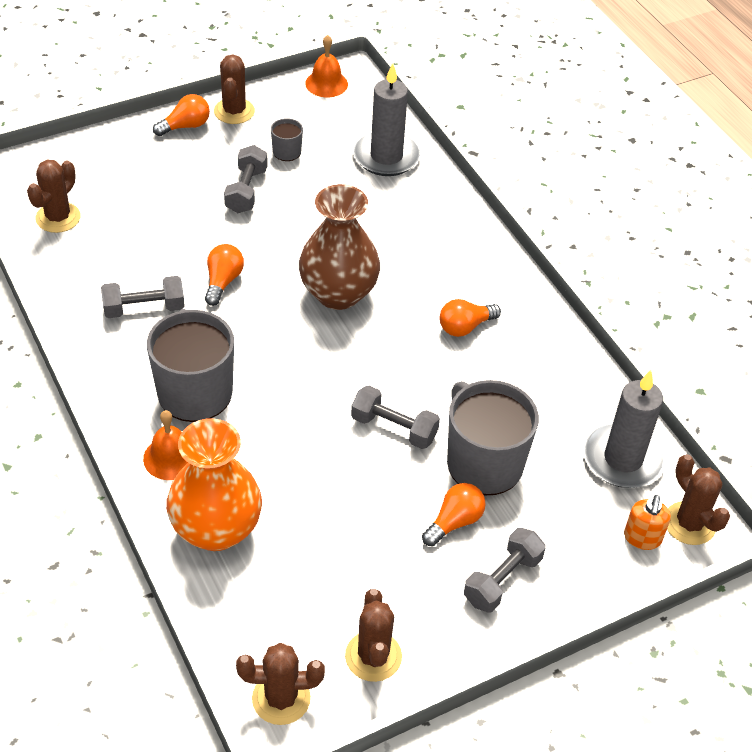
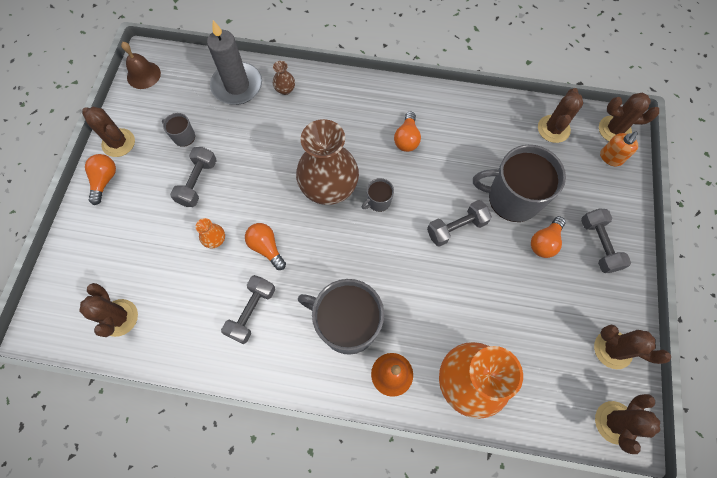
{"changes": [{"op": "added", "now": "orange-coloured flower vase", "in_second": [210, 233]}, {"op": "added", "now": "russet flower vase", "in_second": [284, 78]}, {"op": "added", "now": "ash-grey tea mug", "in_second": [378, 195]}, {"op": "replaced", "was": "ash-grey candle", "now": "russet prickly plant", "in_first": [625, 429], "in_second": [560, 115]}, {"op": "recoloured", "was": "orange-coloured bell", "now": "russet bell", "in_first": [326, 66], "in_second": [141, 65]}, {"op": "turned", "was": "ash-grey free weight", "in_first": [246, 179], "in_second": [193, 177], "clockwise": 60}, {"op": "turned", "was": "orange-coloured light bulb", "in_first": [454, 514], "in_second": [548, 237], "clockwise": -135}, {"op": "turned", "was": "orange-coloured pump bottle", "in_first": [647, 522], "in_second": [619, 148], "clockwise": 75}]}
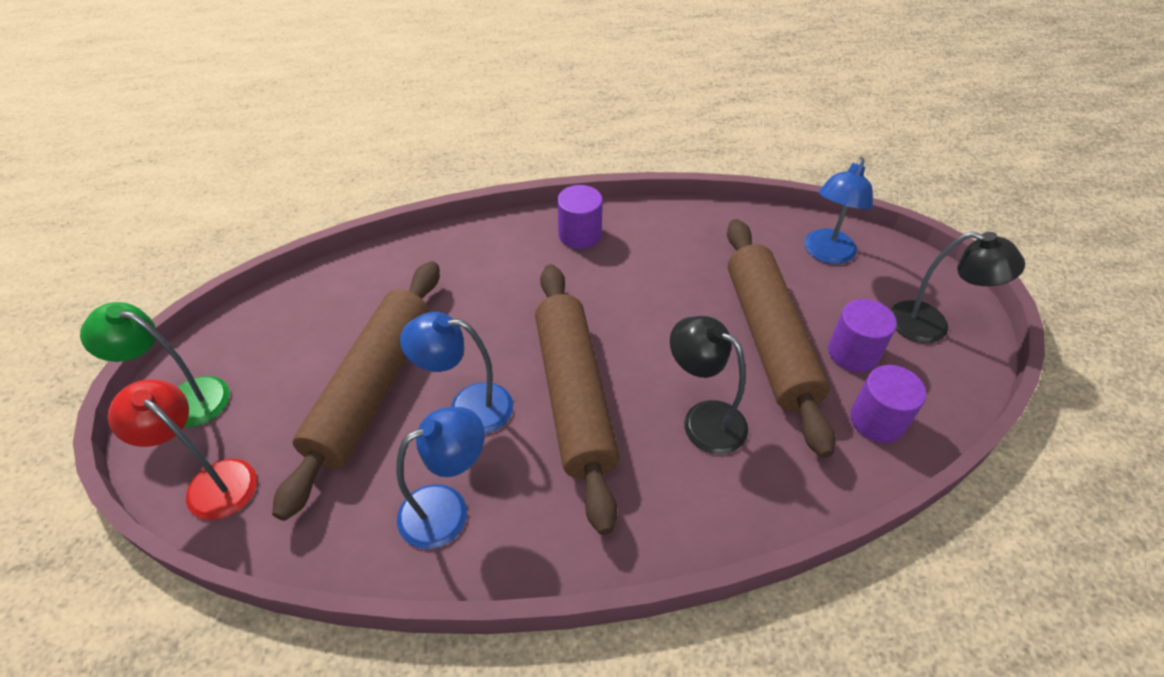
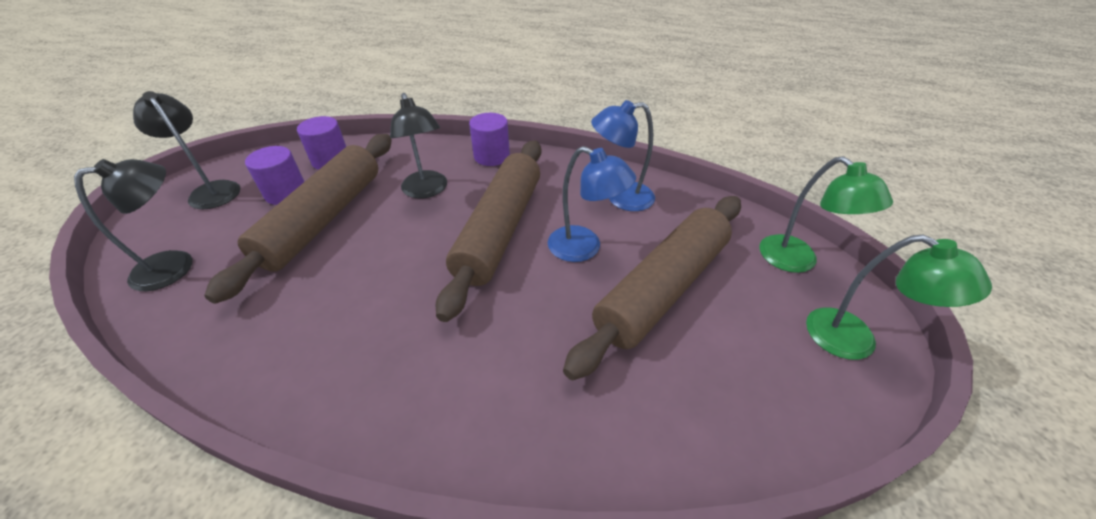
{"changes": [{"op": "moved", "was": "royal purple cylinder", "in_first": [580, 217], "in_second": [489, 139]}, {"op": "recoloured", "was": "red desk lamp", "now": "green desk lamp", "in_first": [182, 450], "in_second": [826, 214]}, {"op": "recoloured", "was": "cobalt desk lamp", "now": "jet-black desk lamp", "in_first": [838, 210], "in_second": [133, 225]}]}
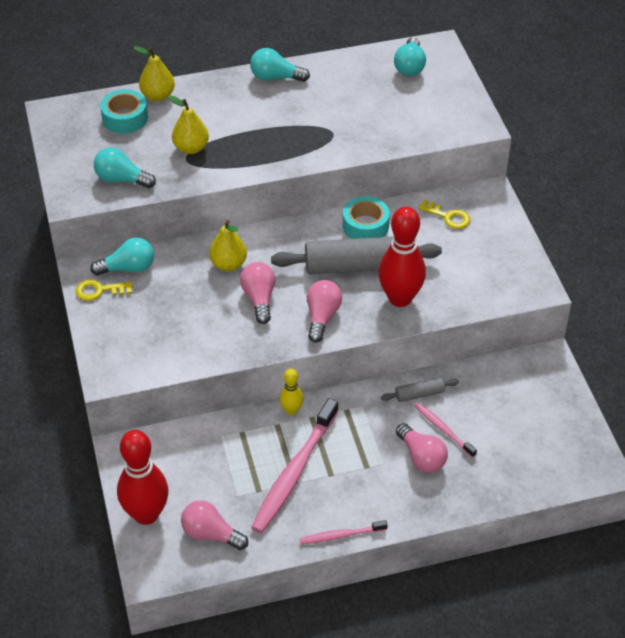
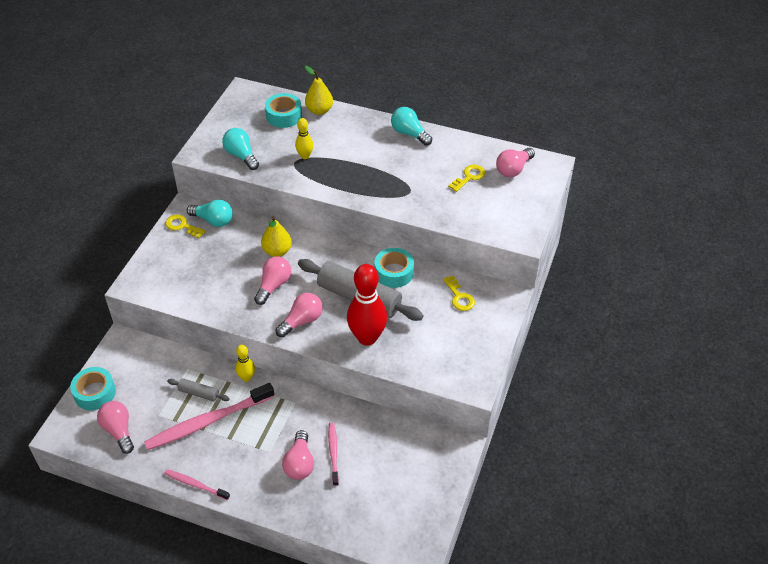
{"changes": [{"op": "added", "now": "golden door key", "in_second": [466, 178]}, {"op": "moved", "was": "ash-grey dough roller", "in_first": [420, 389], "in_second": [198, 389]}, {"op": "replaced", "was": "red skittle", "now": "turquoise tape", "in_first": [143, 477], "in_second": [93, 388]}, {"op": "replaced", "was": "golden pear", "now": "golden skittle", "in_first": [188, 124], "in_second": [304, 138]}, {"op": "recoloured", "was": "turquoise light bulb", "now": "rose-pink light bulb", "in_first": [410, 56], "in_second": [515, 162]}]}
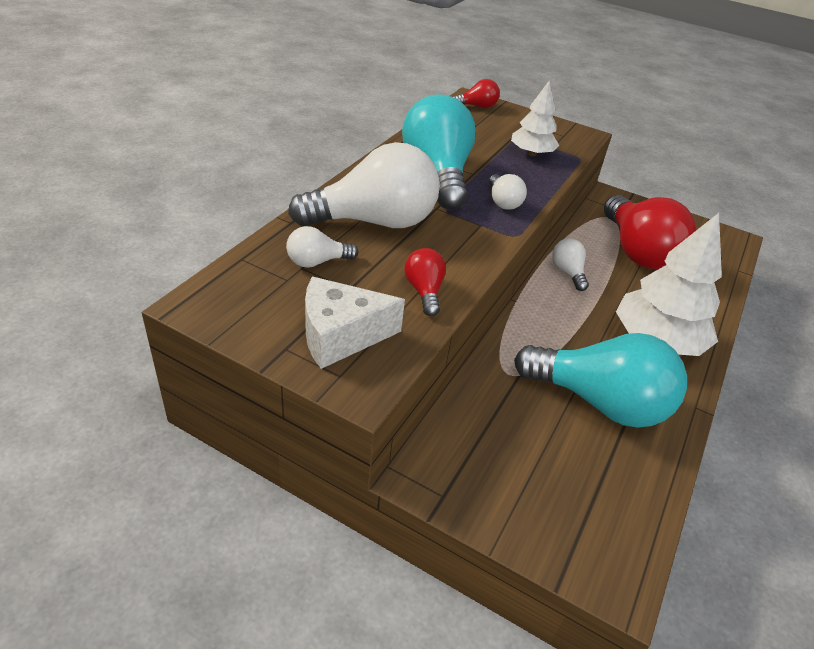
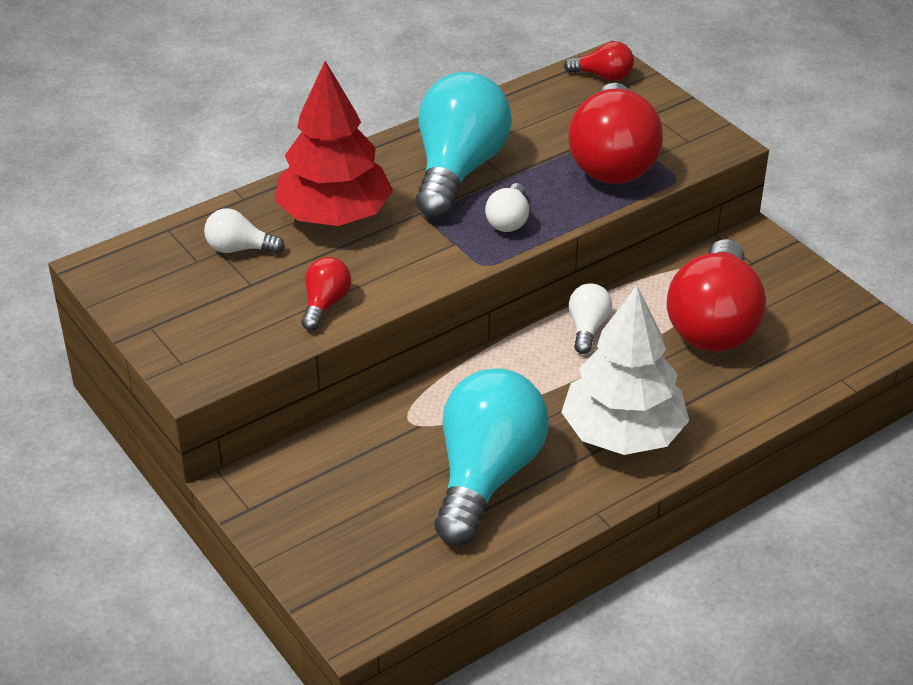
{"changes": [{"op": "removed", "was": "white cheese", "in_first": [355, 323]}, {"op": "replaced", "was": "white light bulb", "now": "red tree", "in_first": [364, 185], "in_second": [333, 143]}, {"op": "replaced", "was": "white tree", "now": "red light bulb", "in_first": [535, 118], "in_second": [615, 133]}, {"op": "turned", "was": "turquoise light bulb", "in_first": [600, 380], "in_second": [492, 457], "clockwise": -120}]}
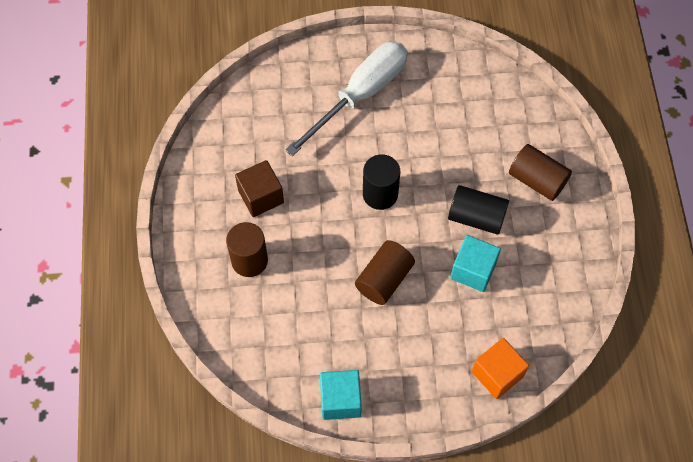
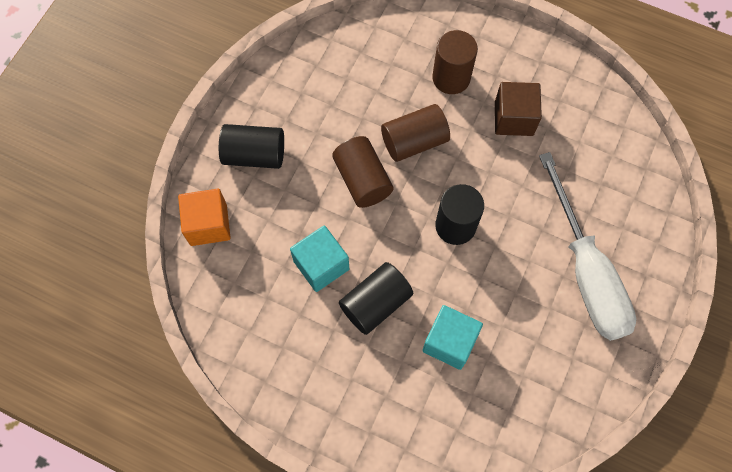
{"changes": [{"op": "added", "now": "jet-black cylinder", "in_second": [251, 146]}, {"op": "moved", "was": "turquoise solid cube", "in_first": [341, 395], "in_second": [452, 337]}, {"op": "moved", "was": "russet cylinder", "in_first": [540, 172], "in_second": [415, 133]}]}
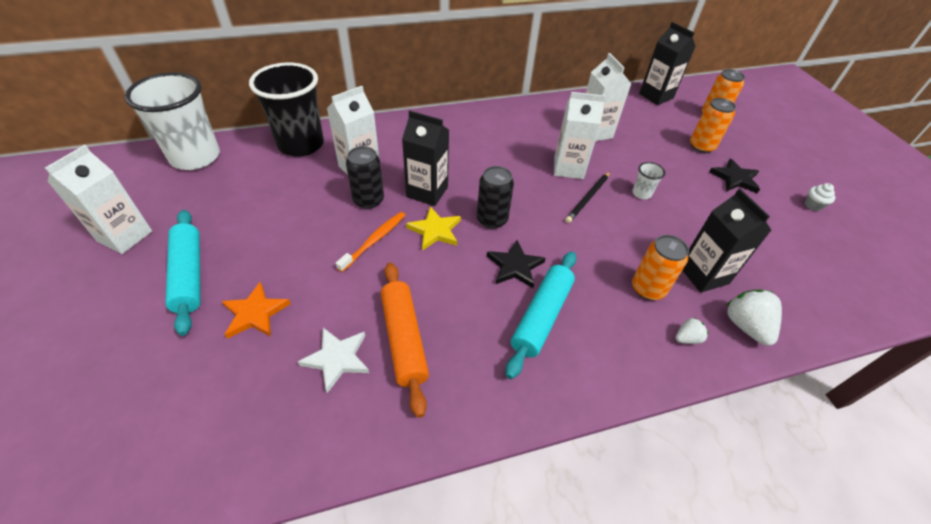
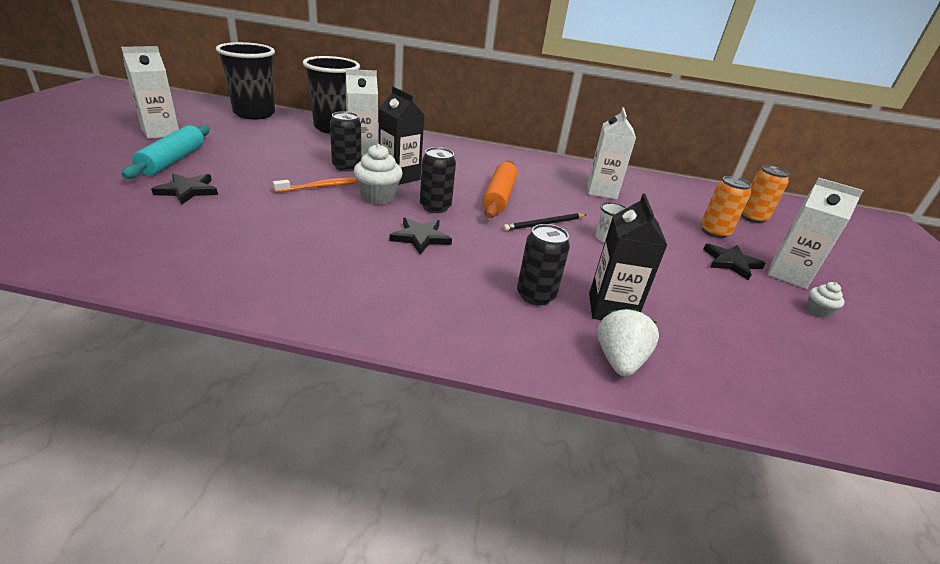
{"changes": [{"op": "removed", "was": "white star shape", "in_first": [333, 360]}, {"op": "removed", "was": "turquoise dough roller", "in_first": [541, 315]}, {"op": "removed", "was": "jet-black milk carton", "in_first": [667, 63]}, {"op": "removed", "was": "white toy strawberry", "in_first": [692, 330]}, {"op": "moved", "was": "orange-coloured dough roller", "in_first": [405, 340], "in_second": [500, 189]}, {"op": "moved", "was": "white milk carton", "in_first": [580, 135], "in_second": [816, 233]}, {"op": "replaced", "was": "golden star shape", "now": "white fairy cake", "in_first": [433, 229], "in_second": [378, 174]}, {"op": "recoloured", "was": "white cup", "now": "jet-black cup", "in_first": [172, 121], "in_second": [245, 80]}, {"op": "recoloured", "was": "orange-coloured star shape", "now": "jet-black star shape", "in_first": [256, 310], "in_second": [184, 189]}, {"op": "recoloured", "was": "orange-coloured tin", "now": "jet-black tin", "in_first": [660, 267], "in_second": [543, 264]}]}
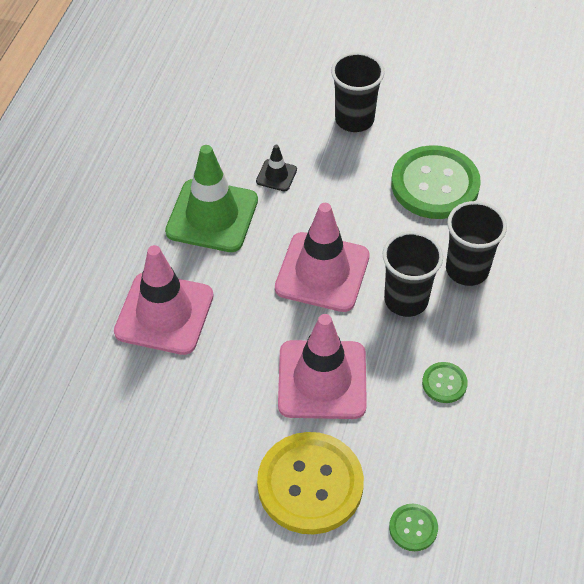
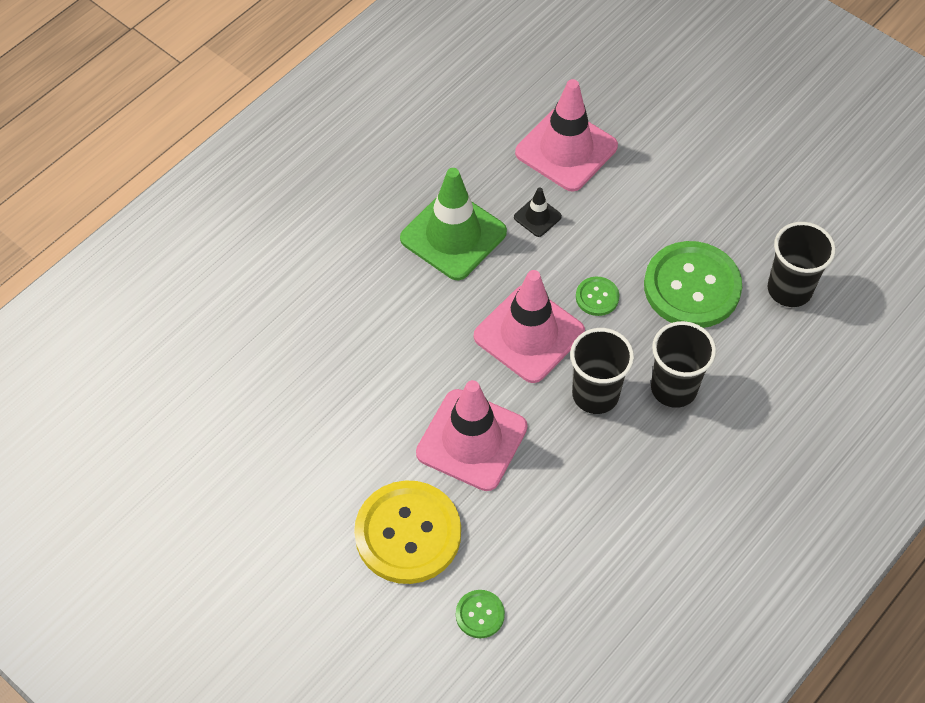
{"changes": [{"op": "moved", "was": "rose-pink road cone", "in_first": [164, 300], "in_second": [566, 135]}, {"op": "moved", "was": "jet-black cup", "in_first": [358, 92], "in_second": [802, 264]}, {"op": "moved", "was": "green sewing button", "in_first": [445, 382], "in_second": [597, 296]}]}
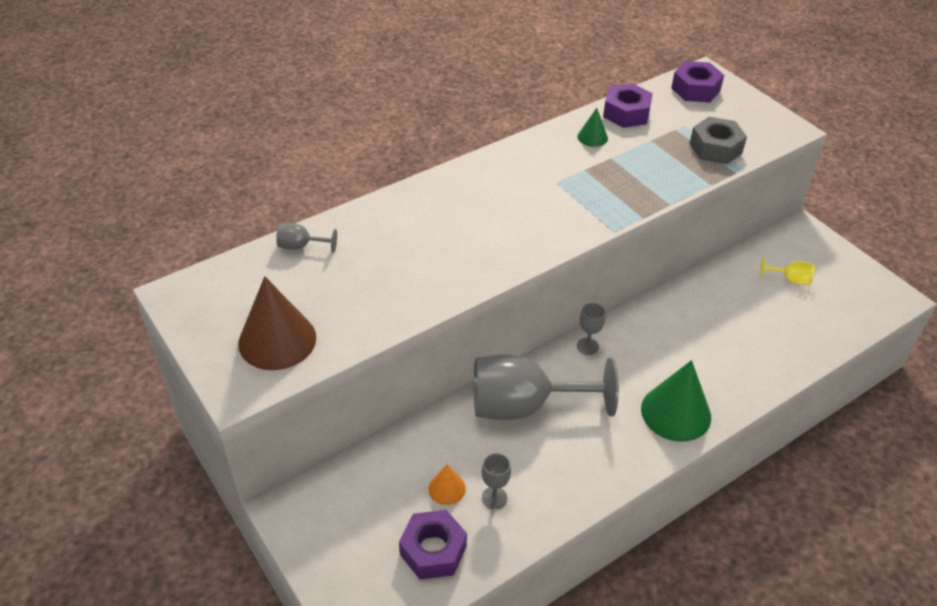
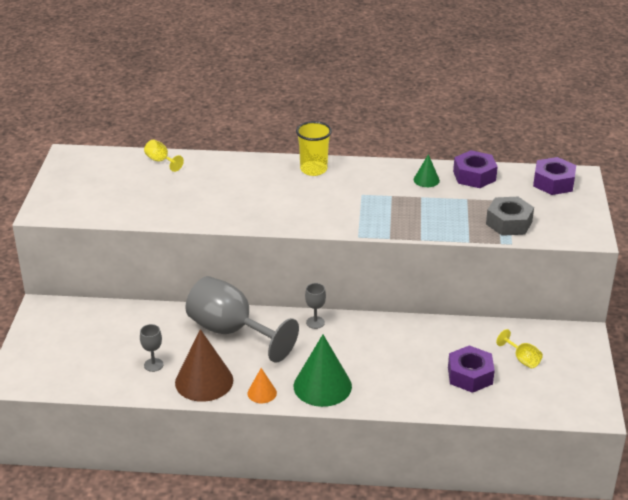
{"changes": [{"op": "added", "now": "golden cup", "in_second": [314, 148]}, {"op": "moved", "was": "russet cone shape", "in_first": [277, 323], "in_second": [204, 365]}, {"op": "moved", "was": "royal purple hexagon nut", "in_first": [433, 544], "in_second": [471, 369]}, {"op": "moved", "was": "orange-coloured cone shape", "in_first": [447, 484], "in_second": [262, 385]}, {"op": "recoloured", "was": "ash-grey wine glass", "now": "golden wine glass", "in_first": [306, 238], "in_second": [164, 156]}]}
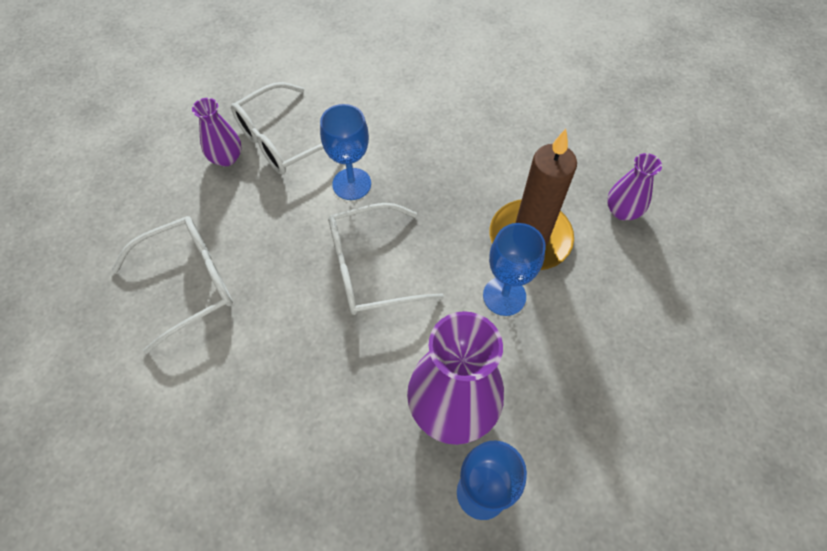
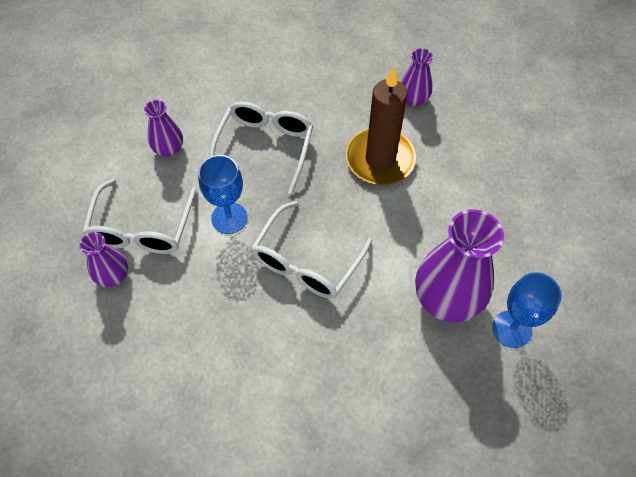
{"changes": [{"op": "removed", "was": "cobalt wine glass", "in_first": [514, 269]}, {"op": "added", "now": "royal purple flower vase", "in_second": [163, 128]}, {"op": "moved", "was": "white eyeglasses", "in_first": [172, 285], "in_second": [261, 147]}]}
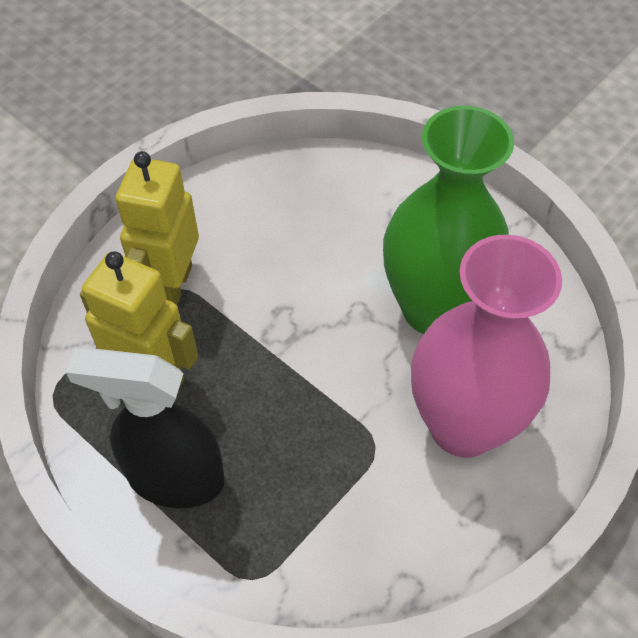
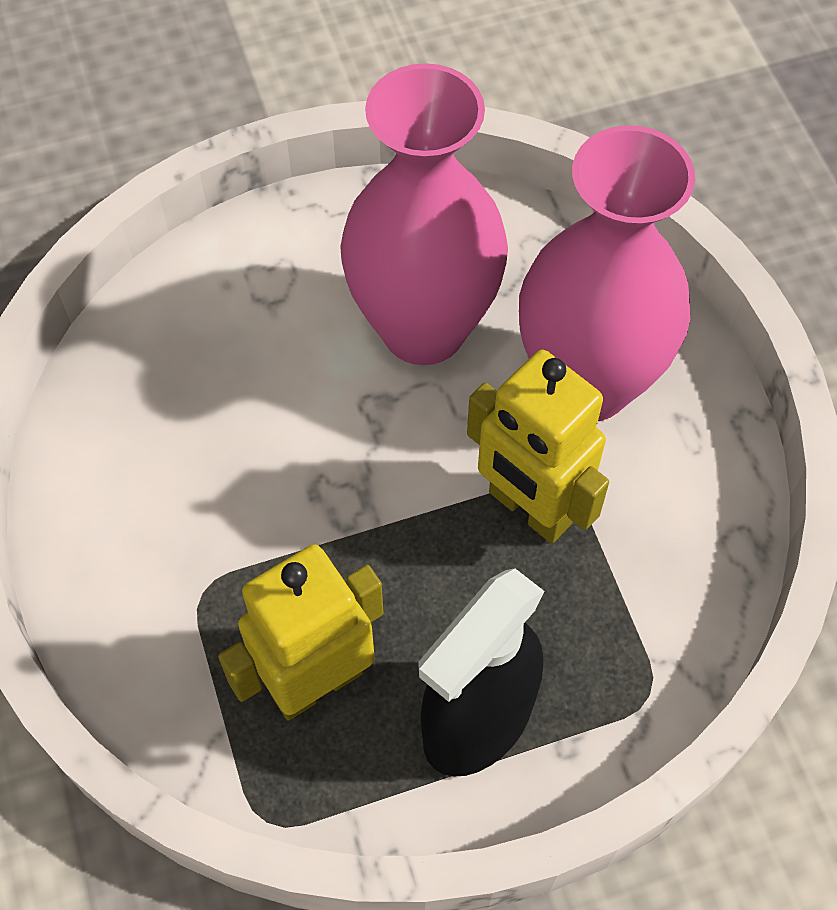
{"changes": [{"op": "moved", "was": "golden robot figure", "in_first": [157, 228], "in_second": [538, 447]}, {"op": "recoloured", "was": "green flower vase", "now": "rose-pink flower vase", "in_first": [448, 220], "in_second": [424, 214]}]}
